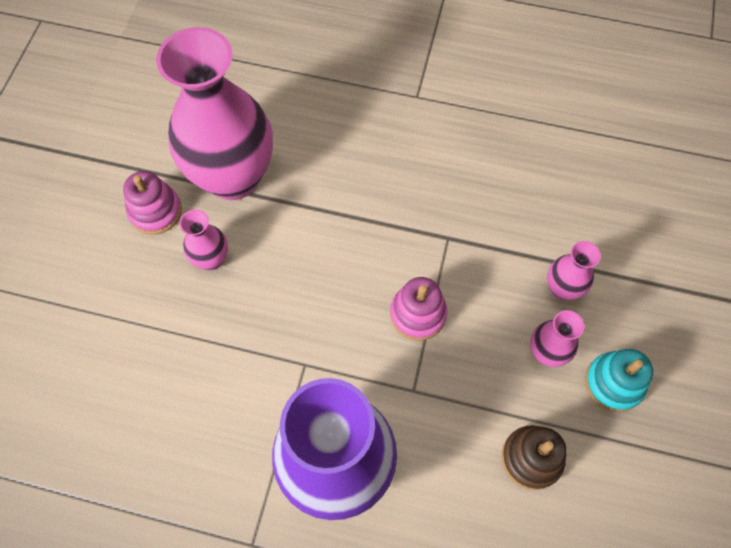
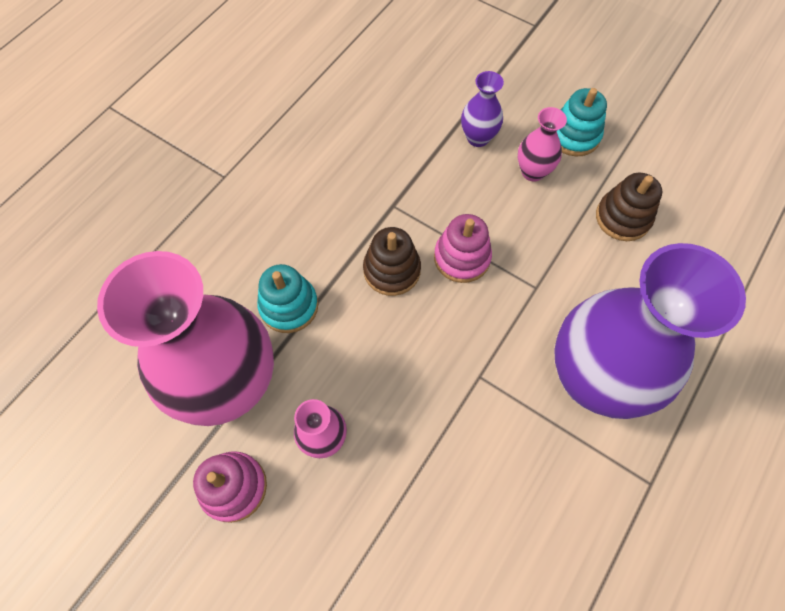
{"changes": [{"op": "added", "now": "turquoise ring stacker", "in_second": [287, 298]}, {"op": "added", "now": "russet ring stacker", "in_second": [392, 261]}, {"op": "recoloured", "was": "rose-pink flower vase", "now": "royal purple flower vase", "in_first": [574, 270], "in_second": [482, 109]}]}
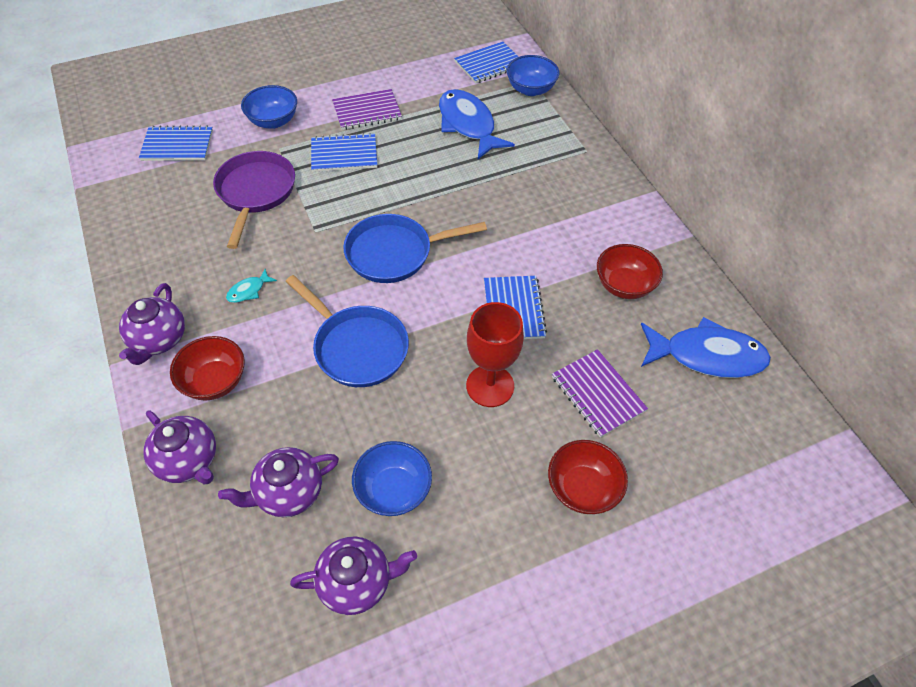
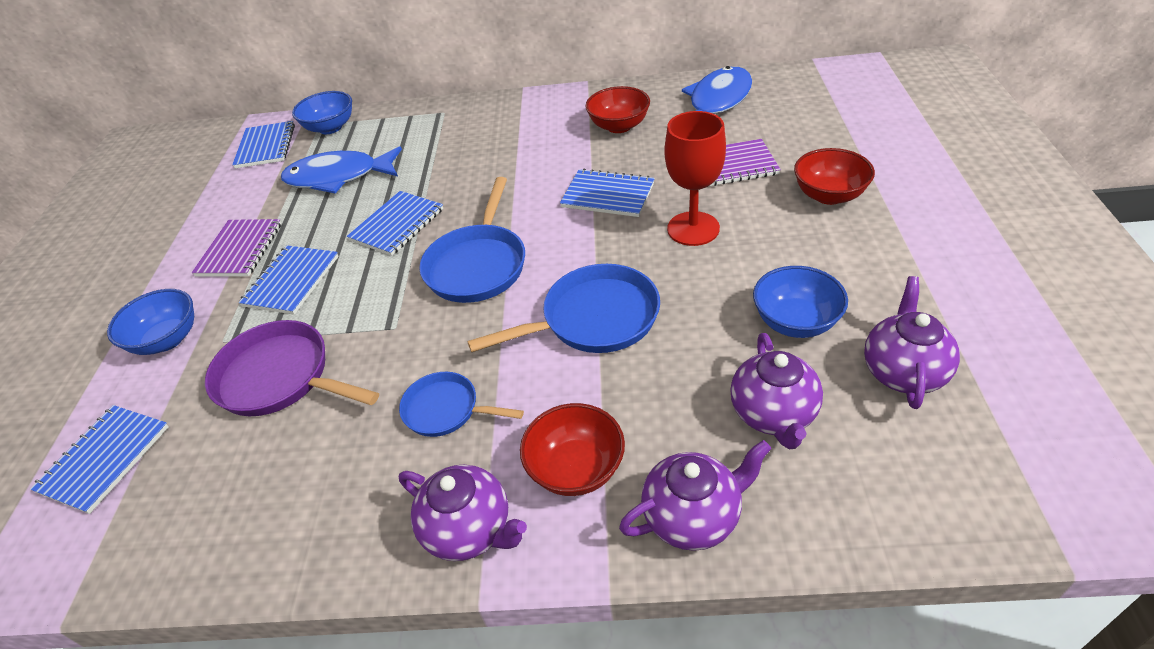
{"changes": [{"op": "added", "now": "cobalt notepad", "in_second": [395, 223]}, {"op": "replaced", "was": "turquoise fish", "now": "cobalt skillet", "in_first": [251, 286], "in_second": [461, 404]}]}
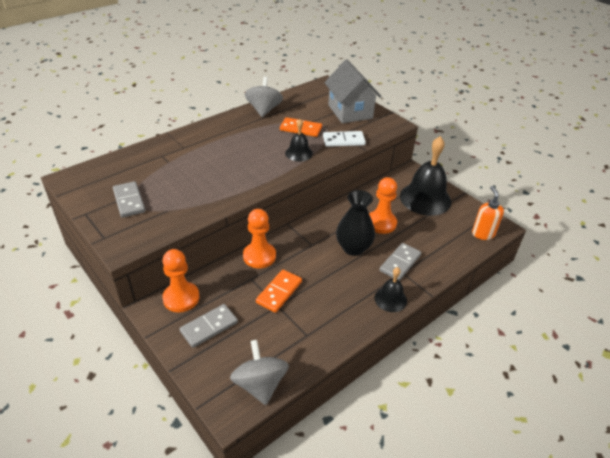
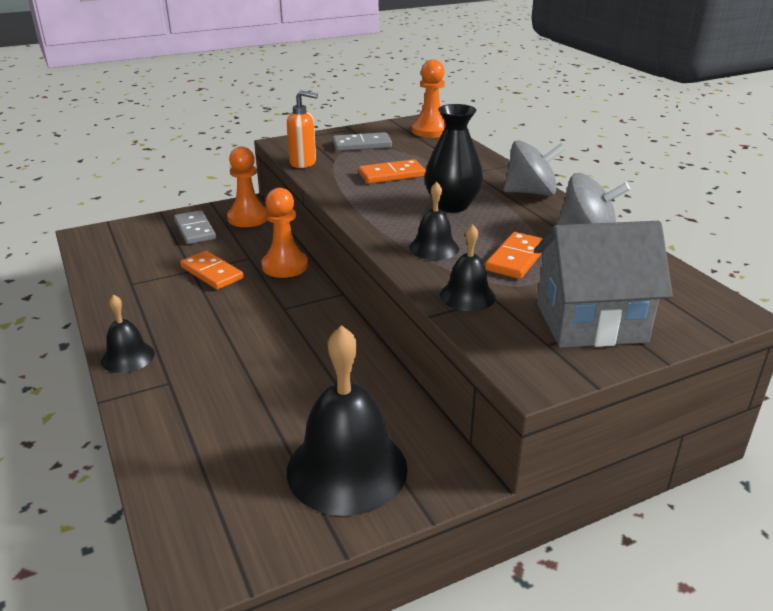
{"changes": [{"op": "removed", "was": "ash-grey domino piece", "in_first": [400, 262]}, {"op": "added", "now": "orange-coloured domino piece", "in_second": [392, 171]}, {"op": "moved", "was": "ash-grey whirligig", "in_first": [259, 372], "in_second": [534, 168]}, {"op": "moved", "was": "jet-black flower vase", "in_first": [355, 223], "in_second": [453, 158]}, {"op": "moved", "was": "orange-coloured pawn", "in_first": [383, 205], "in_second": [429, 98]}, {"op": "moved", "was": "orange-coloured pump bottle", "in_first": [488, 213], "in_second": [302, 129]}, {"op": "replaced", "was": "white domino piece", "now": "jet-black bell", "in_first": [344, 139], "in_second": [468, 267]}]}
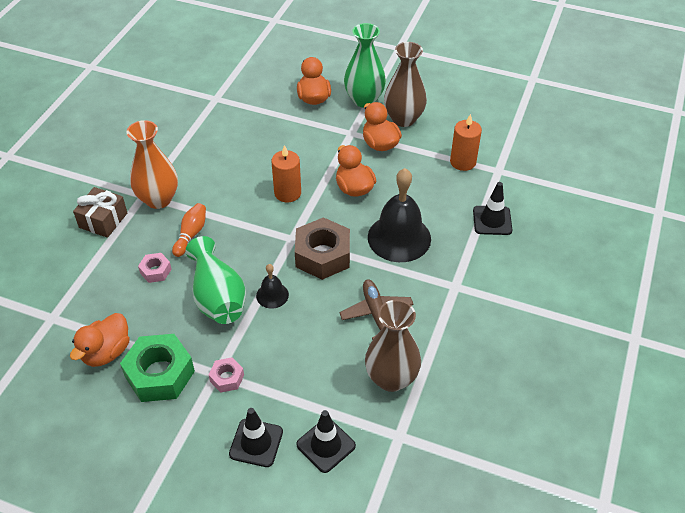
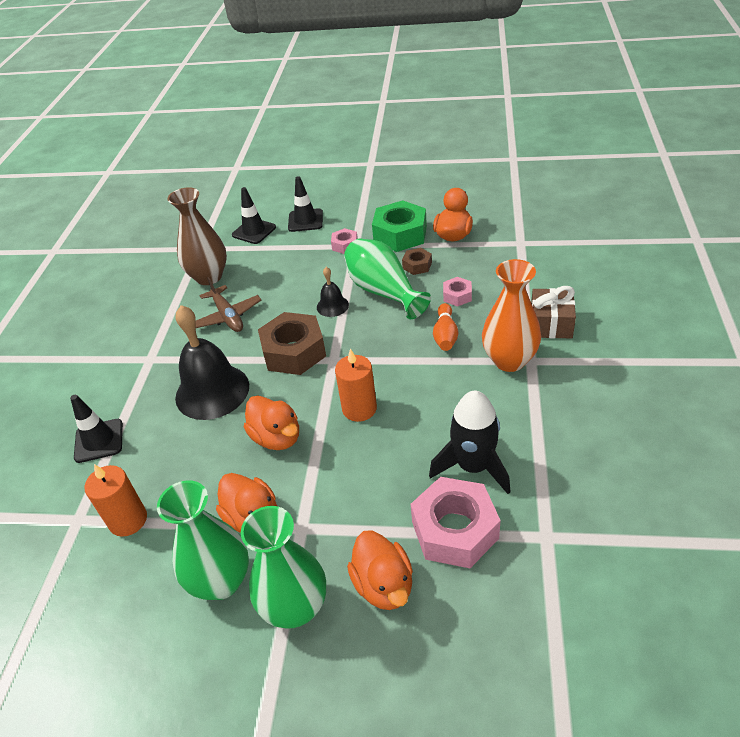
{"changes": [{"op": "added", "now": "russet hexagon nut", "in_second": [417, 261]}, {"op": "added", "now": "rose-pink hexagon nut", "in_second": [456, 522]}, {"op": "added", "now": "jet-black spaceship", "in_second": [470, 442]}, {"op": "recoloured", "was": "russet flower vase", "now": "green flower vase", "in_first": [405, 84], "in_second": [203, 540]}]}
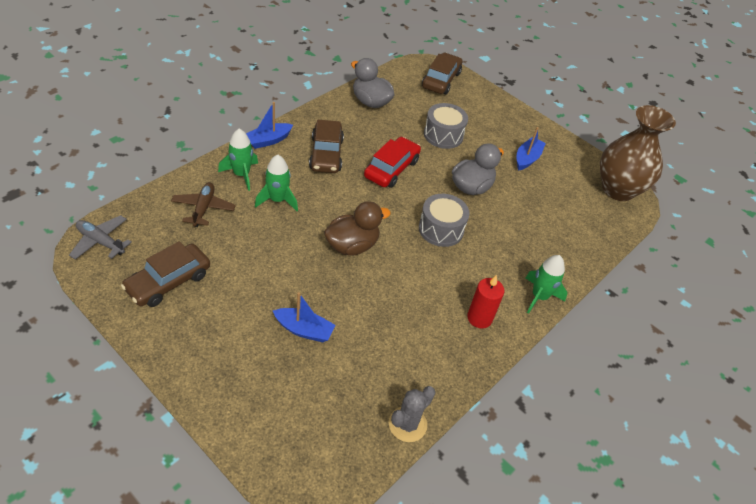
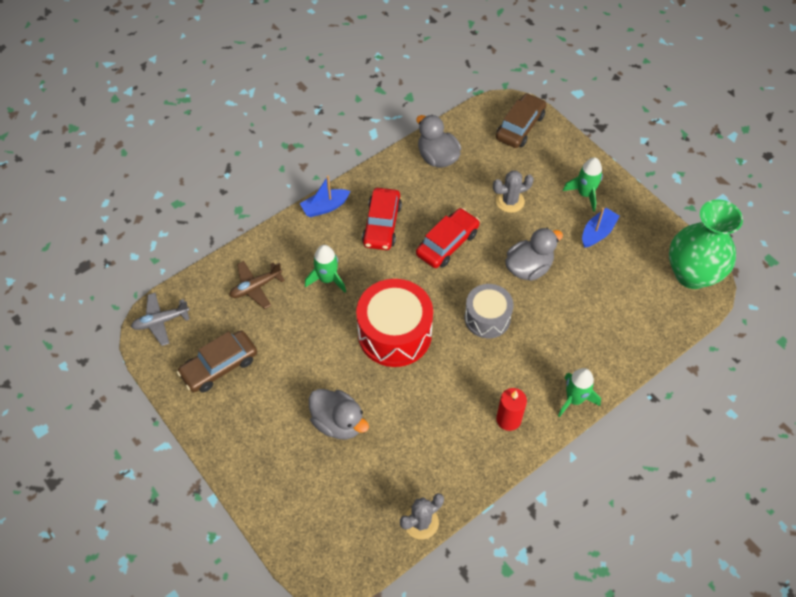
{"changes": [{"op": "moved", "was": "green spaceship", "in_first": [238, 160], "in_second": [583, 184]}, {"op": "replaced", "was": "cobalt toy boat", "now": "ash-grey rubber duck", "in_first": [304, 317], "in_second": [339, 414]}, {"op": "replaced", "was": "russet rubber duck", "now": "red toy drum", "in_first": [357, 228], "in_second": [394, 323]}, {"op": "replaced", "was": "ash-grey toy drum", "now": "ash-grey prickly plant", "in_first": [446, 126], "in_second": [513, 191]}, {"op": "recoloured", "was": "russet automobile", "now": "red automobile", "in_first": [326, 146], "in_second": [382, 219]}, {"op": "recoloured", "was": "russet flower vase", "now": "green flower vase", "in_first": [638, 153], "in_second": [706, 244]}, {"op": "turned", "was": "ash-grey aeroplane", "in_first": [100, 237], "in_second": [160, 319], "clockwise": -60}, {"op": "turned", "was": "russet aeroplane", "in_first": [203, 204], "in_second": [257, 285], "clockwise": -135}]}
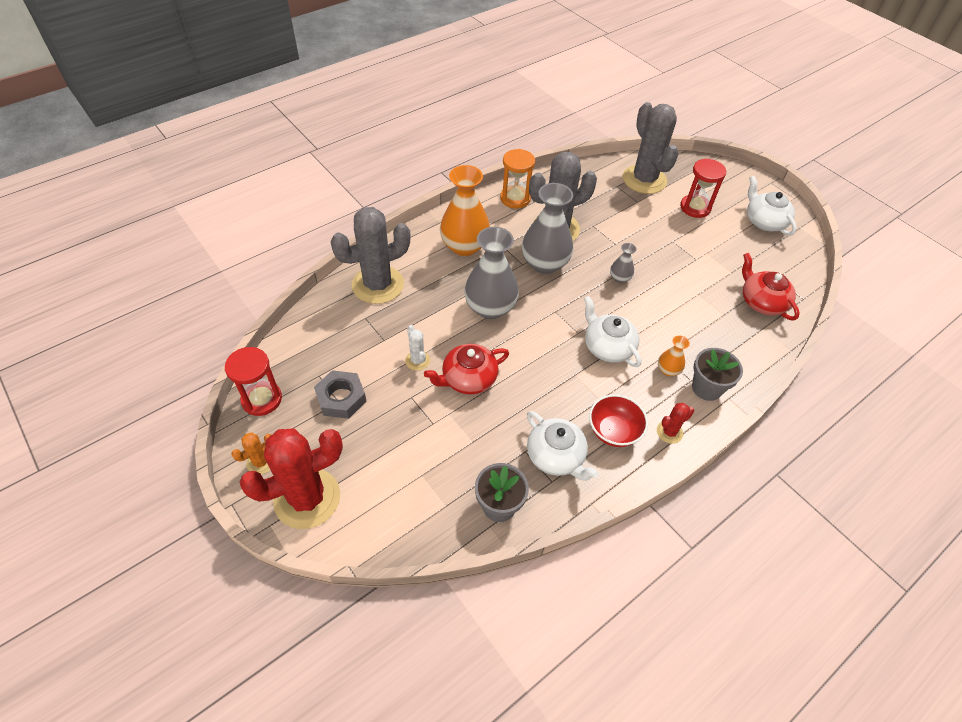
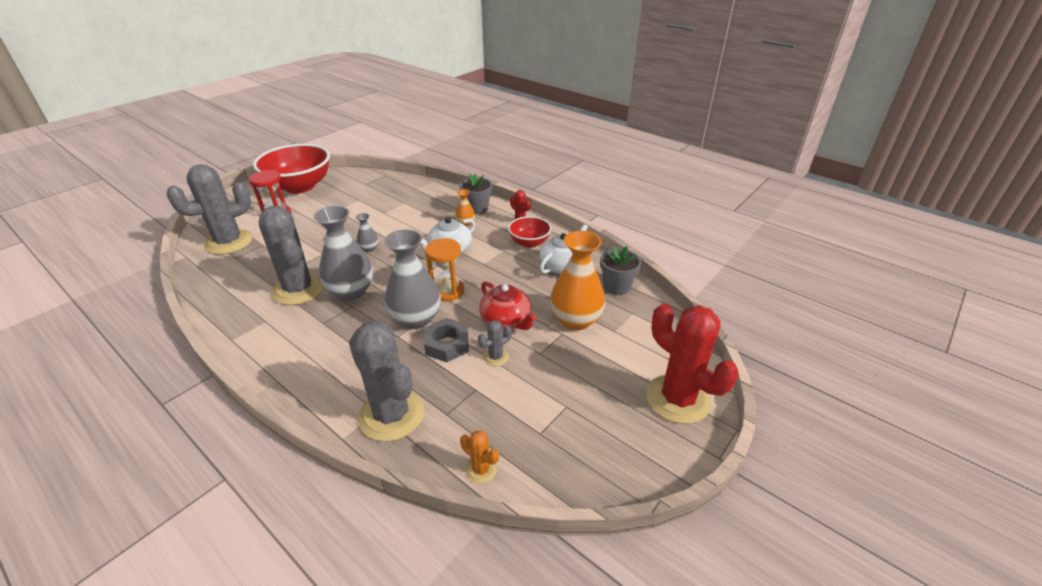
{"changes": [{"op": "removed", "was": "red sand timer", "in_first": [253, 381]}, {"op": "removed", "was": "red tea pot", "in_first": [771, 287]}, {"op": "moved", "was": "orange-coloured prickly plant", "in_first": [251, 453], "in_second": [479, 457]}, {"op": "moved", "was": "ash-grey hexagon nut", "in_first": [340, 394], "in_second": [446, 340]}, {"op": "moved", "was": "orange-coloured flower vase", "in_first": [465, 210], "in_second": [577, 280]}, {"op": "moved", "was": "orange-coloured sand timer", "in_first": [517, 178], "in_second": [444, 270]}, {"op": "replaced", "was": "white tea pot", "now": "red bowl", "in_first": [772, 206], "in_second": [291, 169]}, {"op": "recoloured", "was": "white prickly plant", "now": "ash-grey prickly plant", "in_first": [417, 348], "in_second": [495, 343]}]}
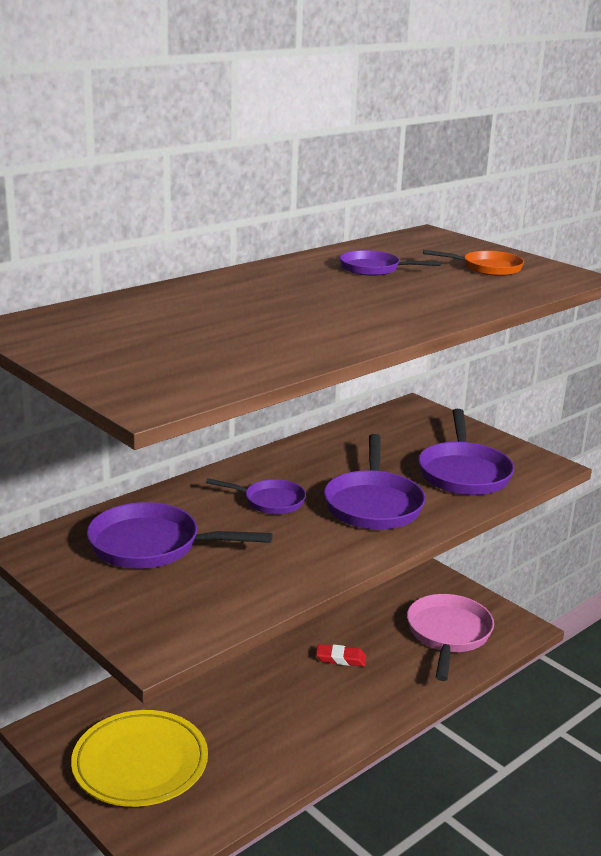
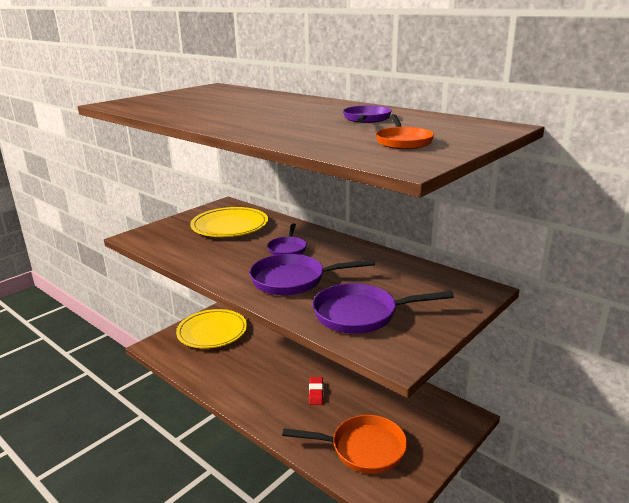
{"changes": [{"op": "replaced", "was": "royal purple skillet", "now": "golden plate", "in_first": [180, 535], "in_second": [229, 222]}, {"op": "recoloured", "was": "rose-pink skillet", "now": "orange-coloured skillet", "in_first": [450, 637], "in_second": [344, 444]}]}
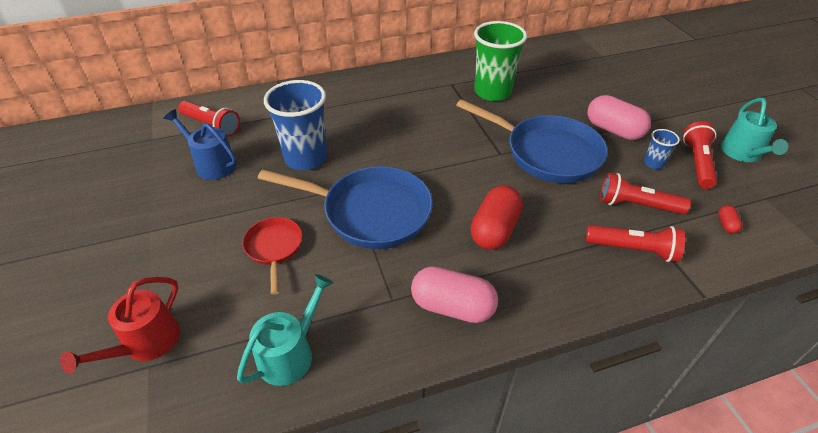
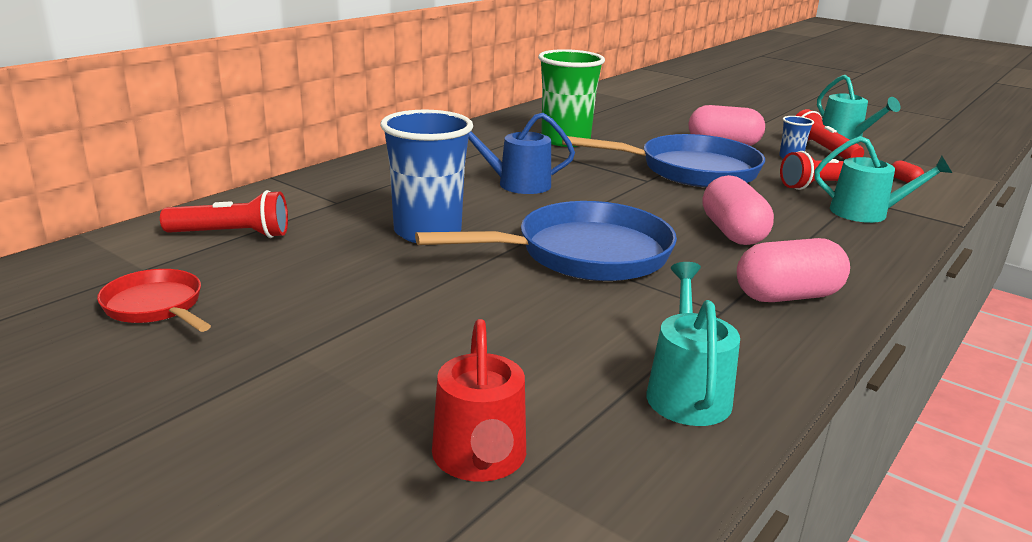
{"changes": [{"op": "moved", "was": "cobalt watering pot", "in_first": [200, 144], "in_second": [521, 153]}, {"op": "moved", "was": "red skillet", "in_first": [272, 256], "in_second": [154, 300]}, {"op": "replaced", "was": "red flashlight", "now": "turquoise watering pot", "in_first": [635, 243], "in_second": [883, 179]}, {"op": "recoloured", "was": "red pill shape", "now": "rose-pink pill shape", "in_first": [496, 218], "in_second": [738, 210]}]}
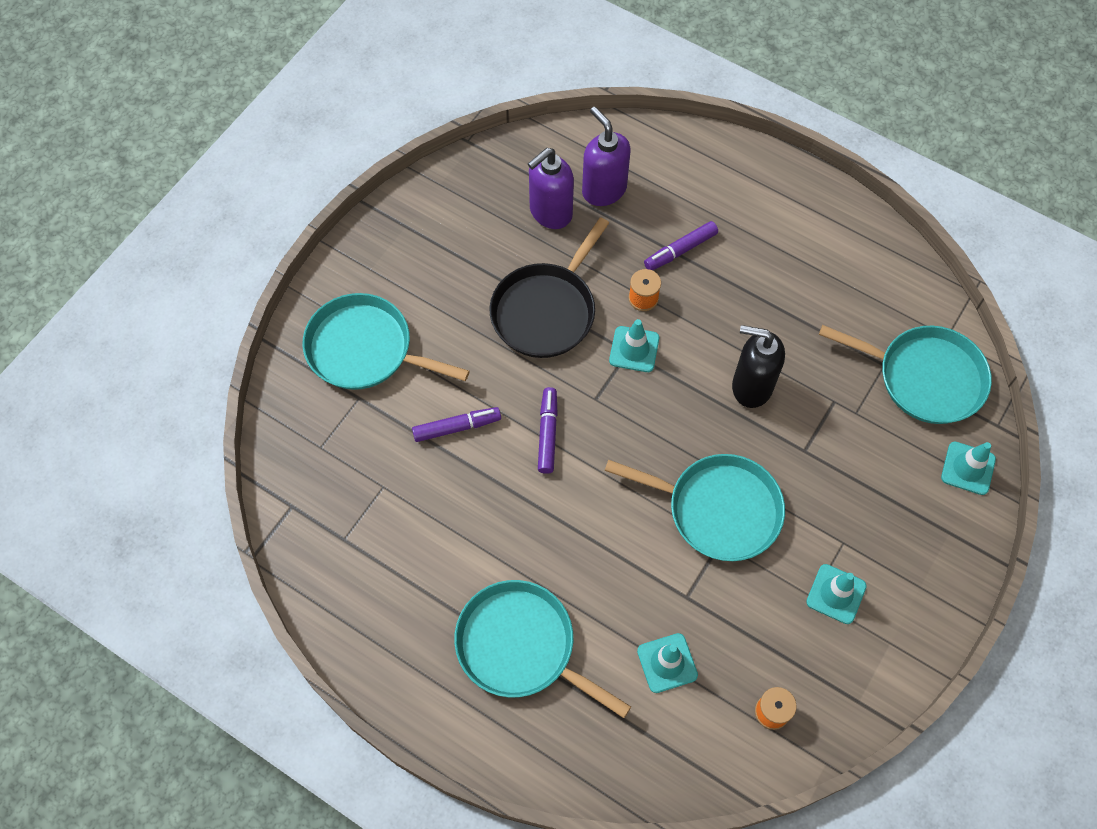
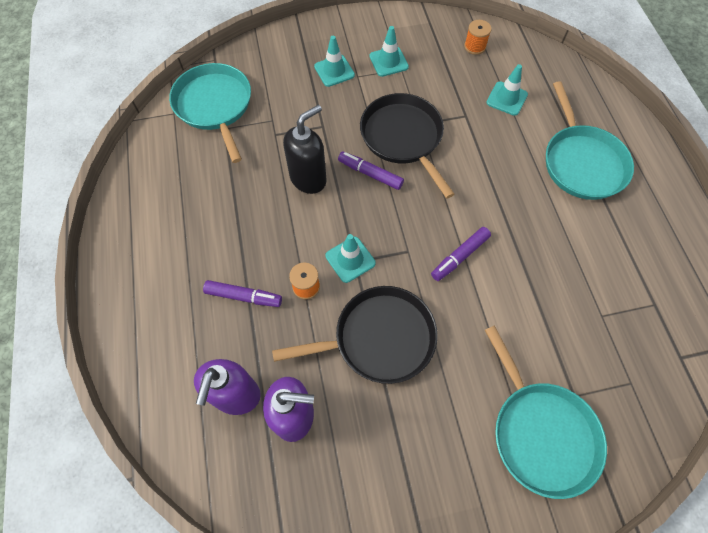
{"changes": [{"op": "moved", "was": "royal purple marker pen", "in_first": [456, 424], "in_second": [371, 170]}, {"op": "moved", "was": "turquoise road cone", "in_first": [968, 468], "in_second": [334, 61]}, {"op": "recoloured", "was": "turquoise skillet", "now": "jet-black skillet", "in_first": [694, 507], "in_second": [407, 146]}, {"op": "turned", "was": "jet-black pump bottle", "in_first": [758, 366], "in_second": [305, 149], "clockwise": -105}]}
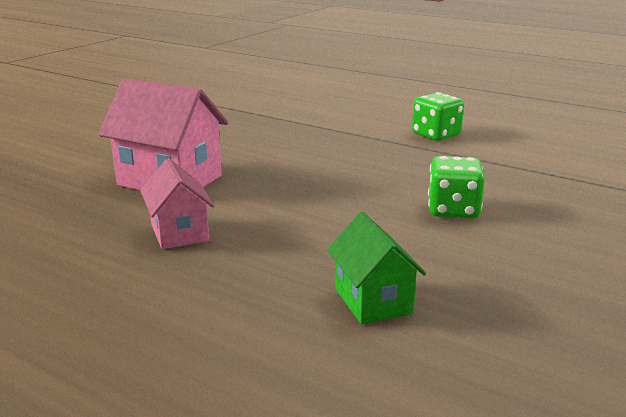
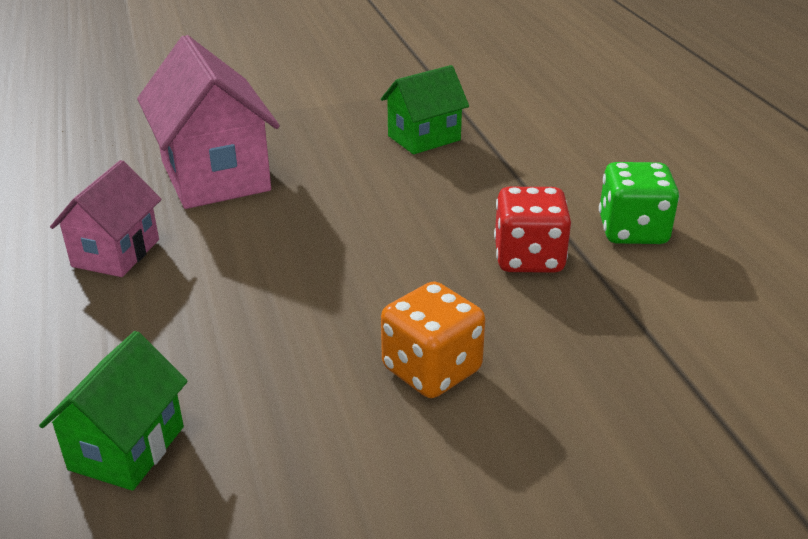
{"changes": [{"op": "added", "now": "green toy house", "in_second": [425, 109]}, {"op": "added", "now": "red die", "in_second": [532, 230]}, {"op": "recoloured", "was": "green die", "now": "orange-coloured die", "in_first": [456, 187], "in_second": [433, 339]}]}
